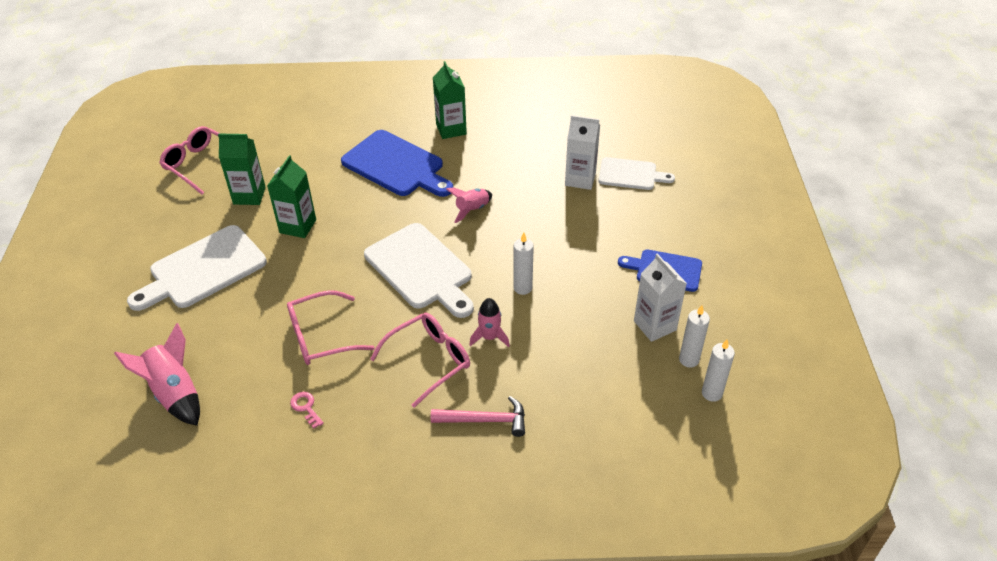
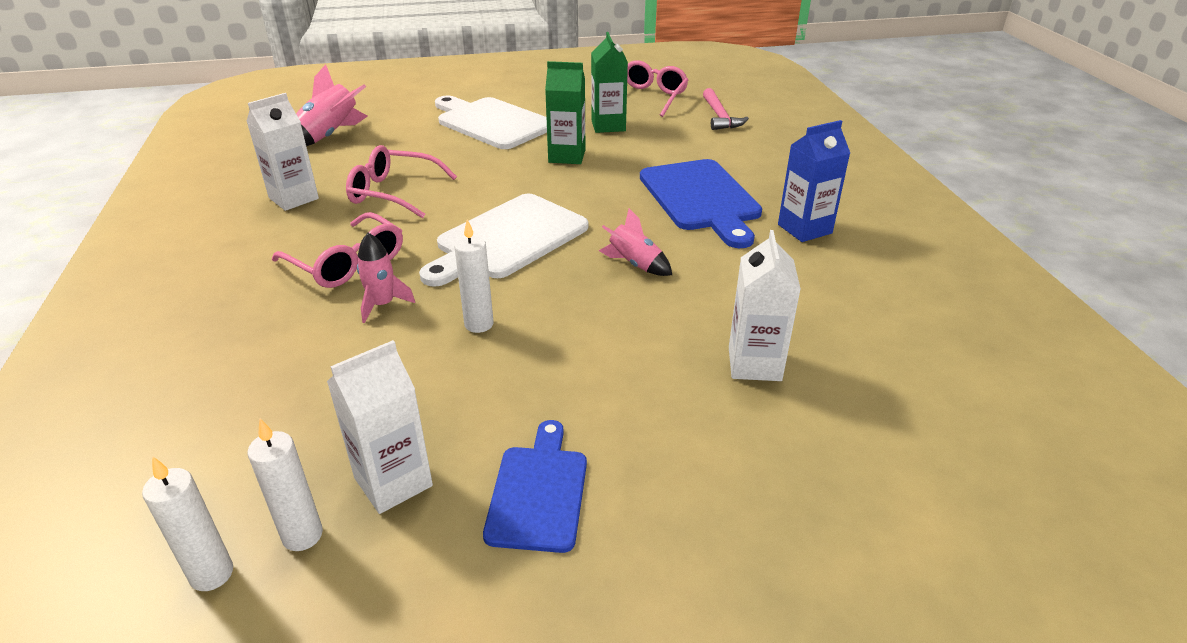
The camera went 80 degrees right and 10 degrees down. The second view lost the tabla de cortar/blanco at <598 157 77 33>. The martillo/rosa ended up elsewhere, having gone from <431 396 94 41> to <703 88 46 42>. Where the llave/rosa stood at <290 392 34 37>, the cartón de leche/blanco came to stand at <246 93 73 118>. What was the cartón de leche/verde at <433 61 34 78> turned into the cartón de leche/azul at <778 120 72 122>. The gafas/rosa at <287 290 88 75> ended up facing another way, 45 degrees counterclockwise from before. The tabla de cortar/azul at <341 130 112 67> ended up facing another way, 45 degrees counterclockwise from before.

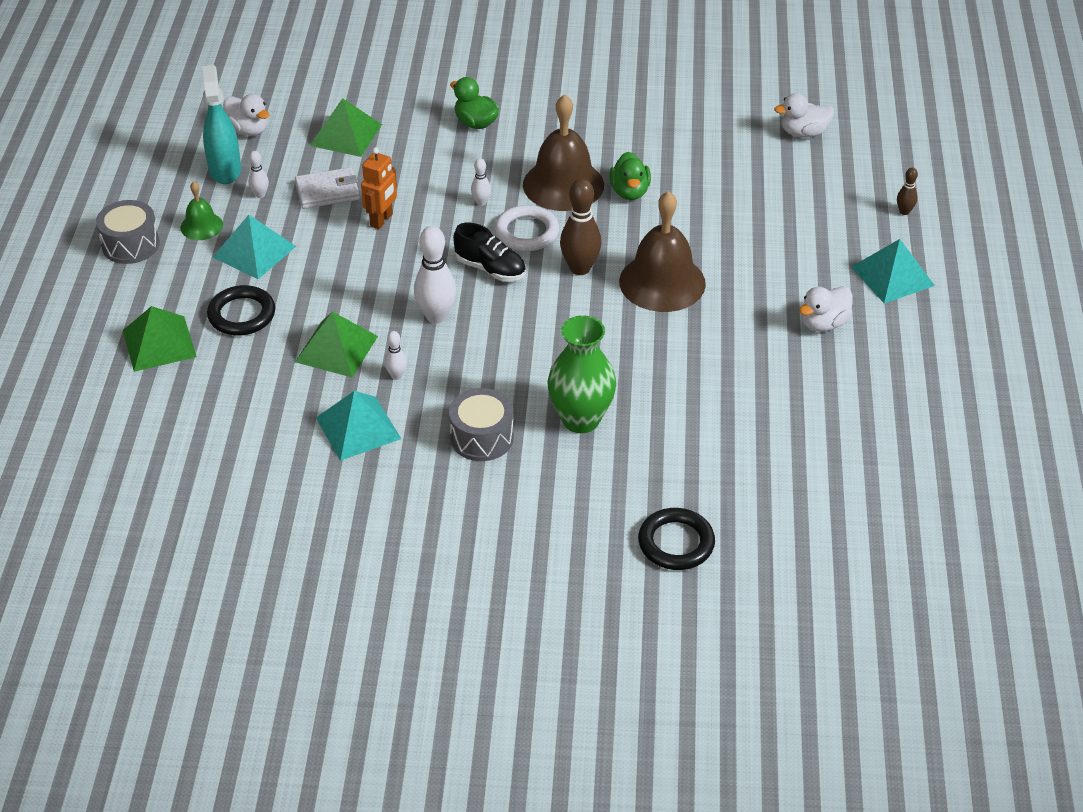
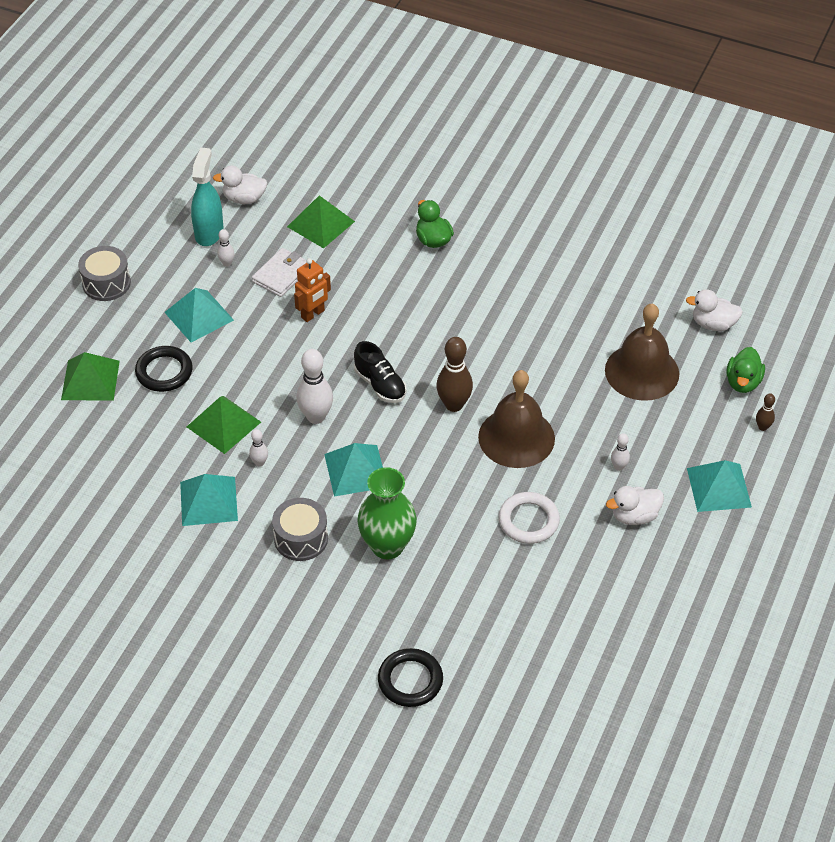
The camera went 20 degrees right and 5 degrees up. The second view lost the campana/verde at <180 181 43 59>. The second view gained the pirámide/turquesa at <324 443 59 54>. The bolo/blanco ended up elsewhere, having gone from <471 158 20 48> to <611 433 19 38>. The anillo/blanco ended up elsewhere, having gone from <495 205 64 46> to <498 492 62 52>. The campana/marrón ended up elsewhere, having gone from <523 94 81 117> to <605 303 74 98>. The pato/verde ended up elsewhere, having gone from <609 152 42 48> to <726 347 39 46>. The pato/blanco at <223 94 46 42> ended up facing another way, 120 degrees clockwise from before. The cartera/blanco at <295 167 65 42> ended up facing another way, 60 degrees counterclockwise from before.

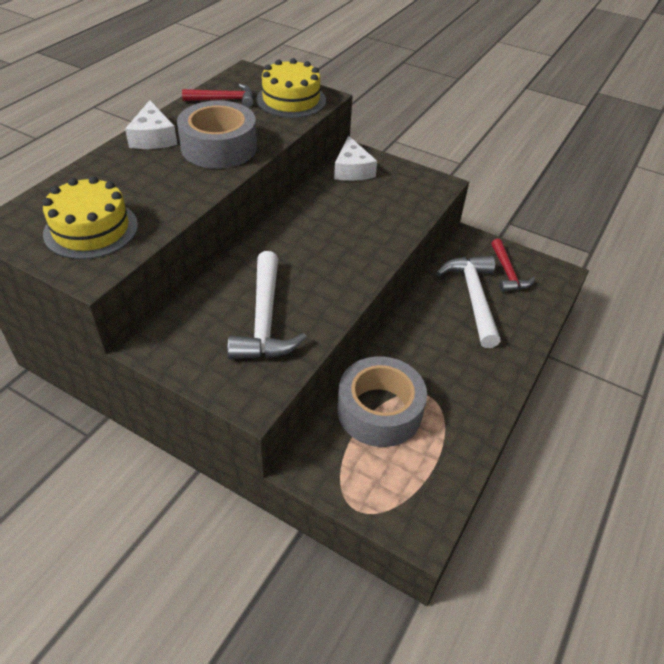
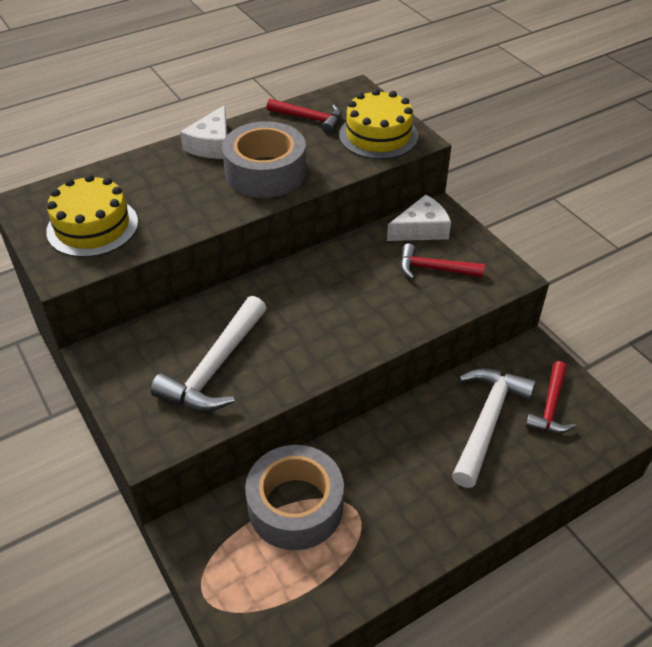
The camera went 30 degrees right and 0 degrees up. The second view gained the martillo/rojo at <400 243 85 37>. The queso/blanco at <334 136 43 45> ended up facing another way, 135 degrees counterclockwise from before.

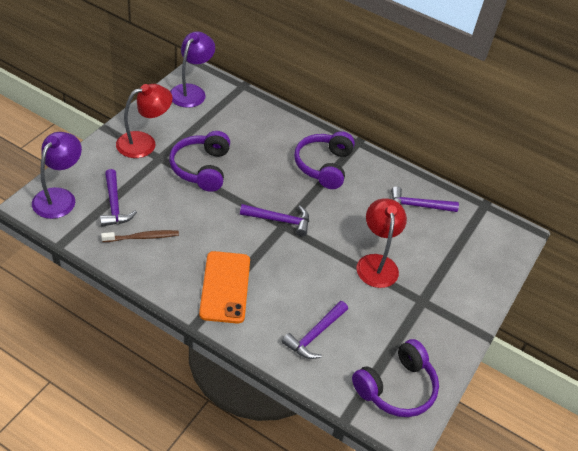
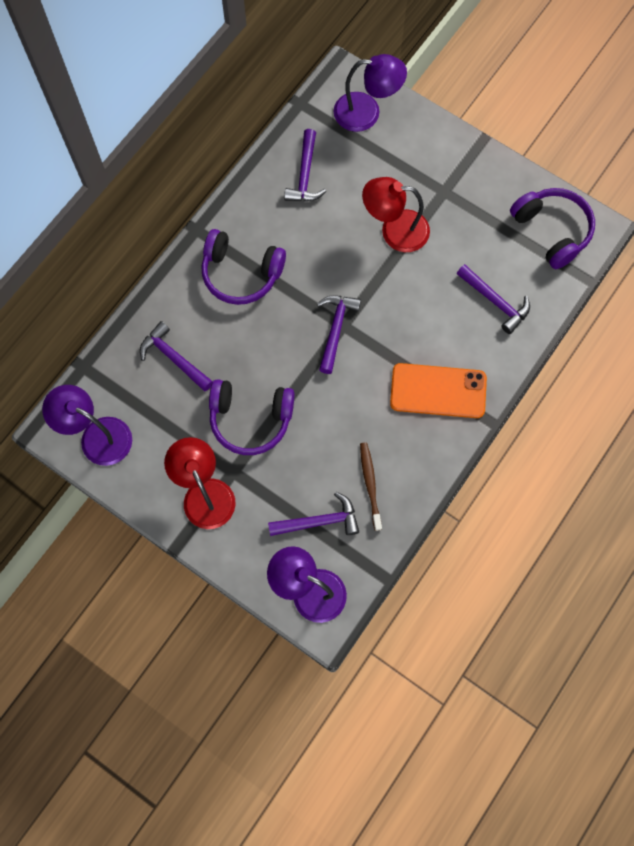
The camera went 80 degrees left and 25 degrees up. The second view gained the martillo/morado at <140 321 73 70>. The second view gained the lámpara/morado at <334 54 73 78>.

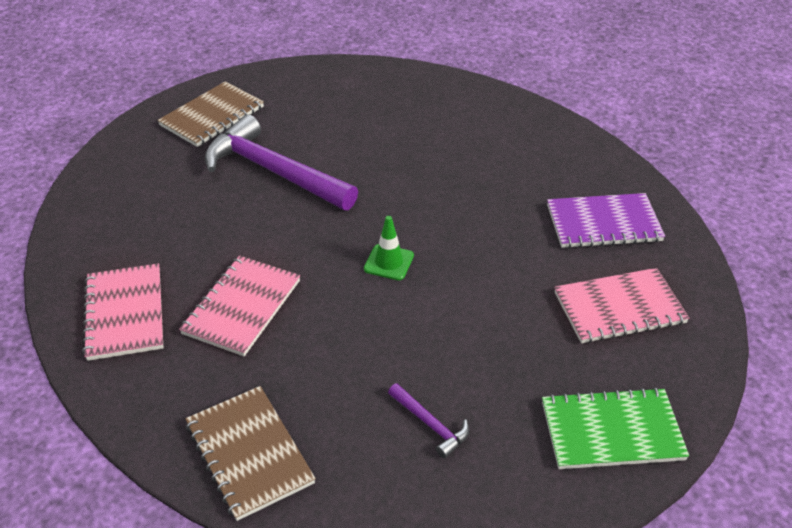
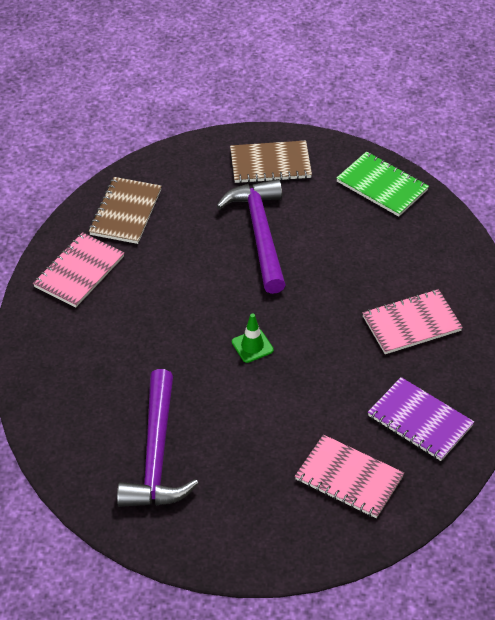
The camera went 45 degrees right and 5 degrees up. The cuaderno/rosa ended up elsewhere, having gone from <179 255 121 101> to <362 289 101 65>. The cuaderno/marrón ended up elsewhere, having gone from <185 386 131 135> to <89 177 73 67>. The cuaderno/verde ended up elsewhere, having gone from <542 387 147 82> to <336 151 93 66>. The size of the martillo/morado at <388 383 81 76> changed by a factor of 2.33.

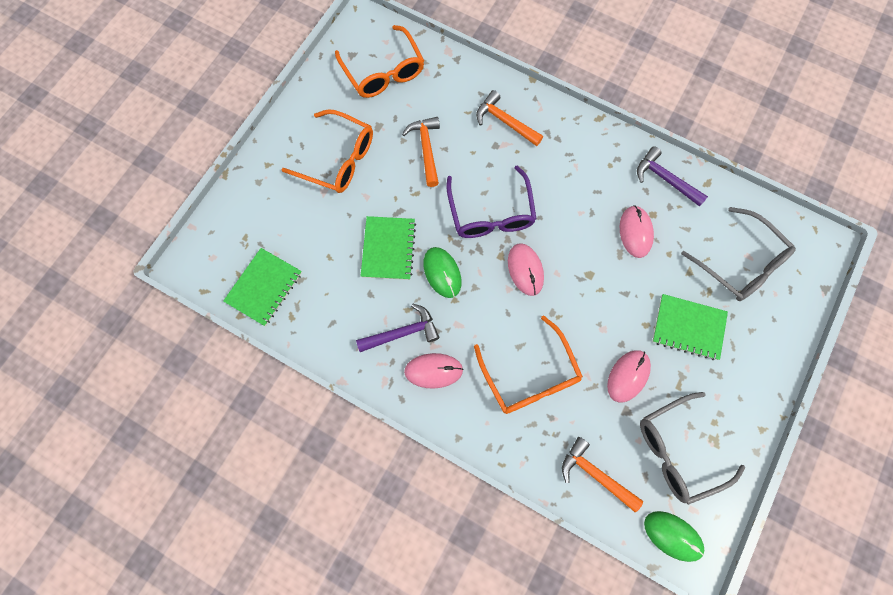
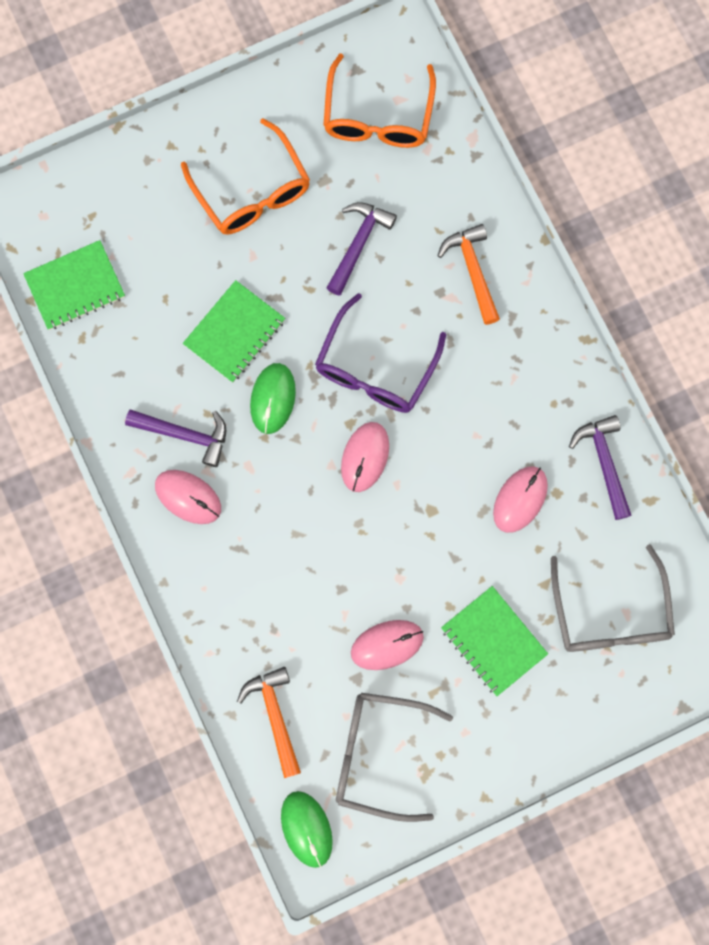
The camera went 35 degrees right and 5 degrees up. The second view lost the gafas/naranja at <474 315 109 99>. What was the martillo/naranja at <402 117 38 70> turned into the martillo/morado at <327 202 70 94>.

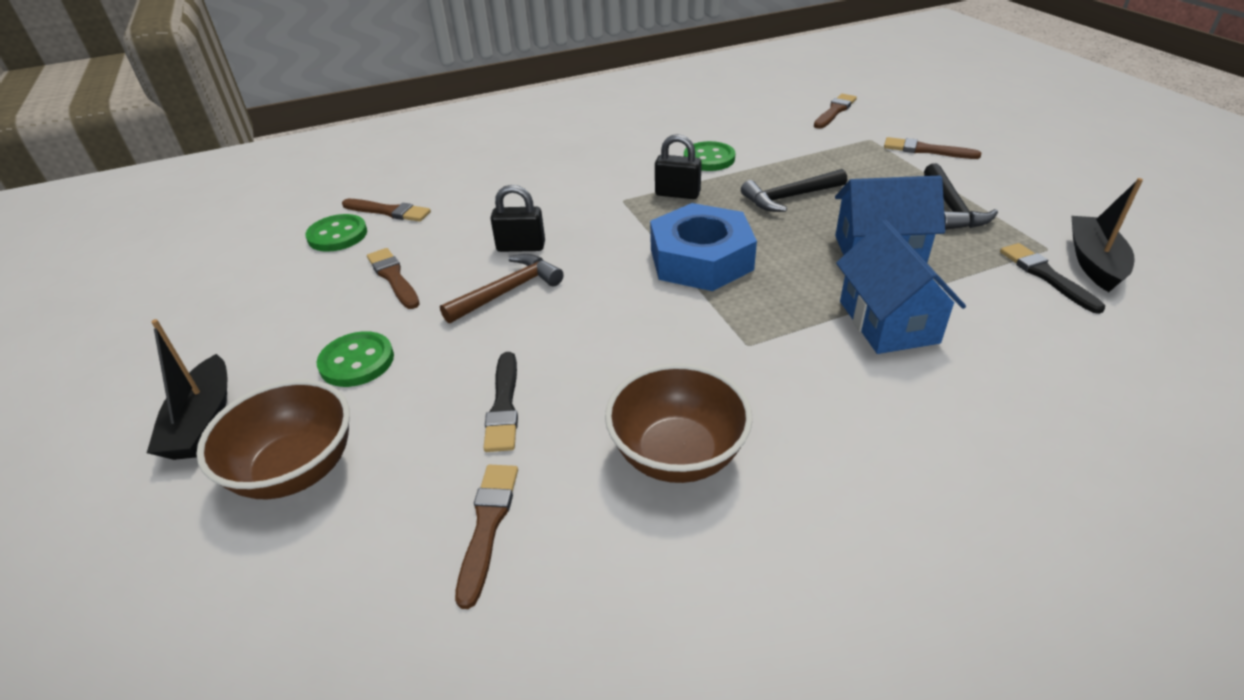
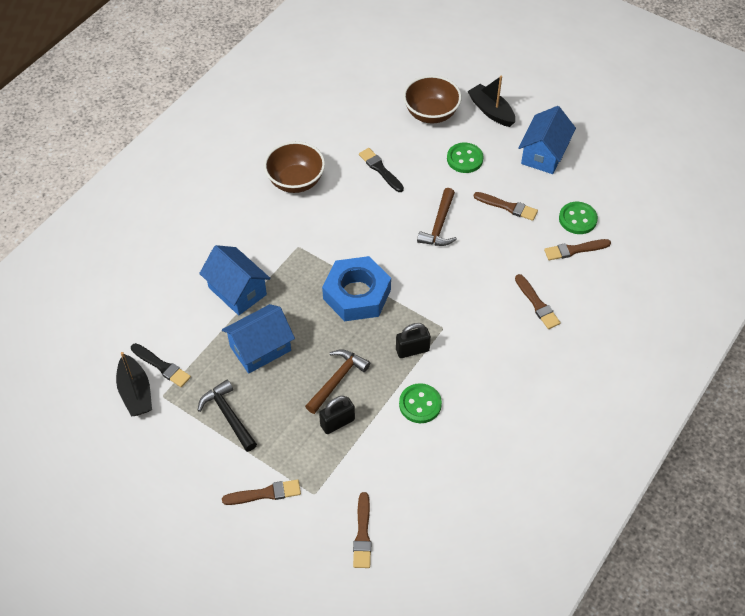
The camera went 145 degrees right and 15 degrees up. The second view gained the casa/azul at <518 106 58 68>. The pincel/marrón ended up elsewhere, having gone from <455 465 63 144> to <515 274 46 55>. The candado/negro ended up elsewhere, having gone from <490 185 55 67> to <319 396 36 38>. What was the martillo/negro at <741 169 106 43> turned into the martillo/marrón at <305 349 65 65>.

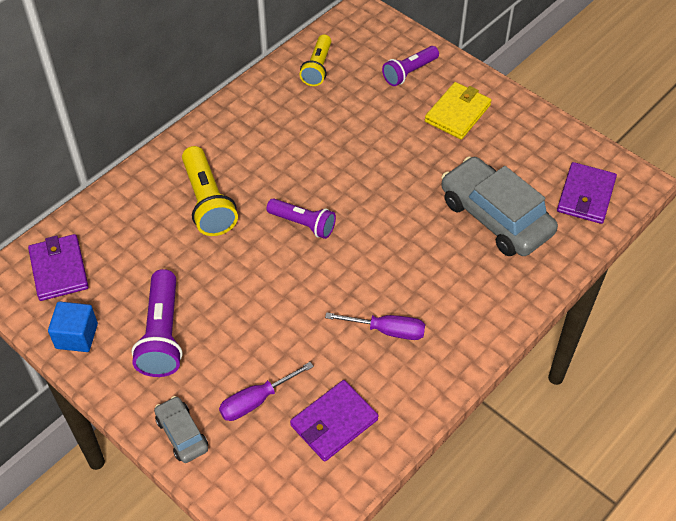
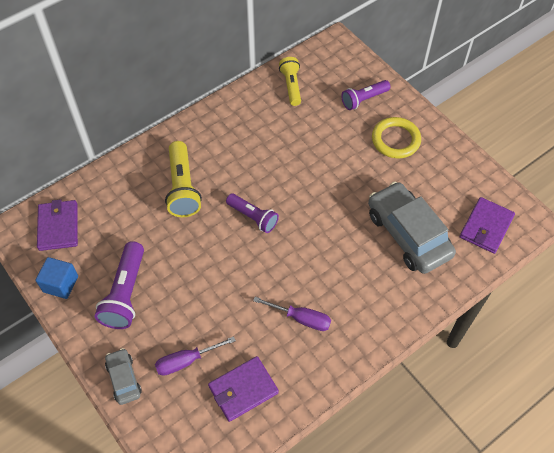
The camera went 10 degrees right and 5 degrees up. Where the cartera/amarillo stood at <425 82 67 57>, the anillo/amarillo came to stand at <372 117 49 42>. The lámpara de mano/amarillo at <299 35 32 51> ended up facing another way, 150 degrees clockwise from before.

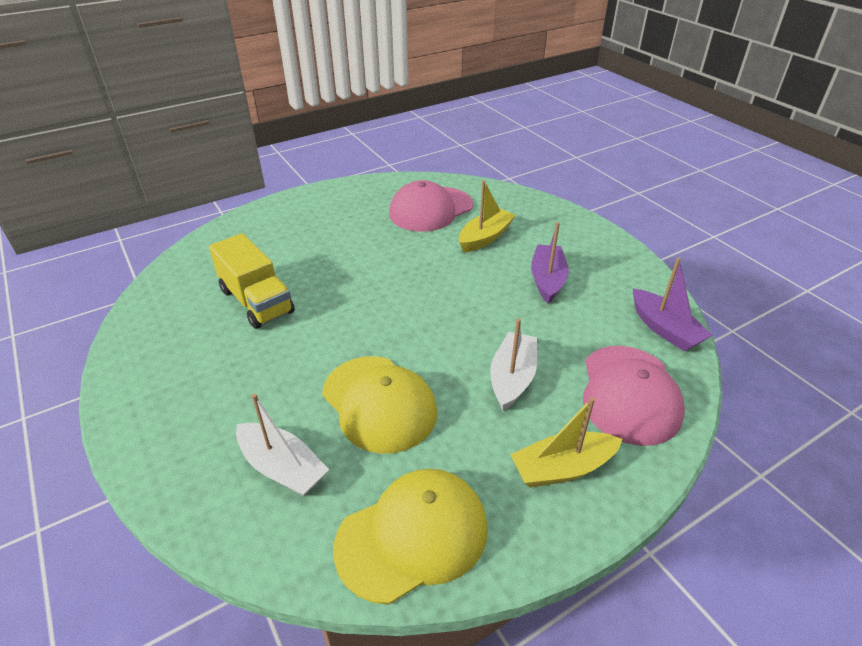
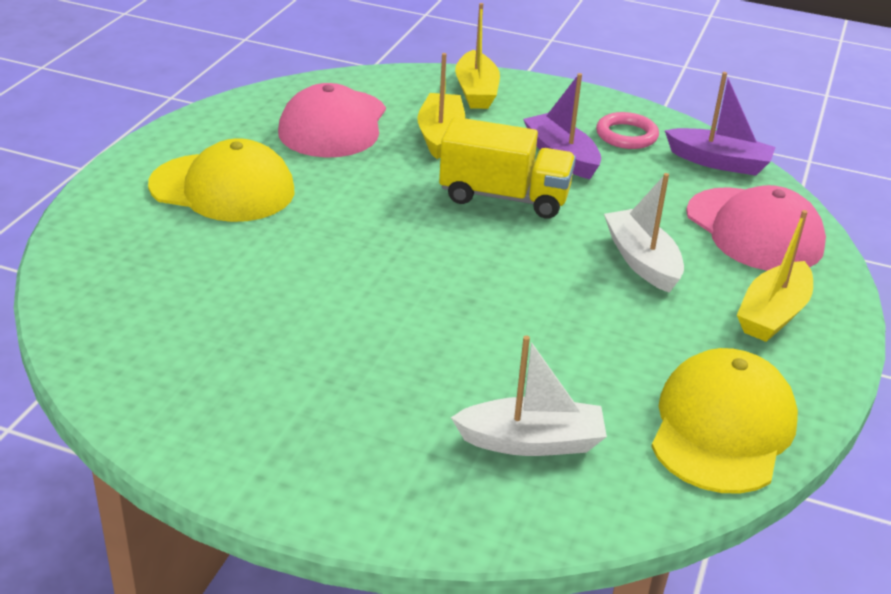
The camera went 40 degrees left and 5 degrees down. The second view gained the barco/amarillo at <455 3 45 106>. The second view gained the anillo/rosa at <596 112 63 37>. The camión/amarillo ended up elsewhere, having gone from <209 233 86 96> to <439 117 137 102>. The gorra/amarillo ended up elsewhere, having gone from <322 356 115 98> to <148 138 147 84>.

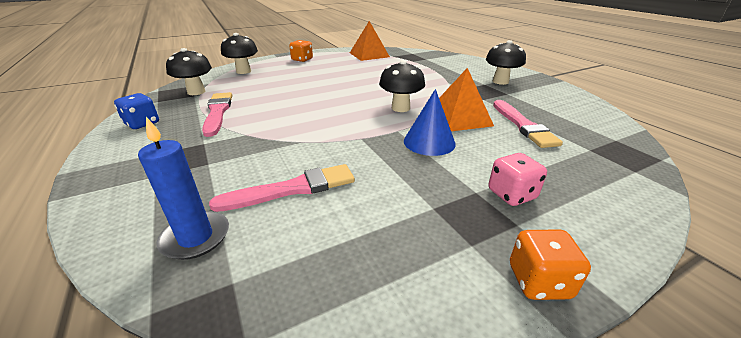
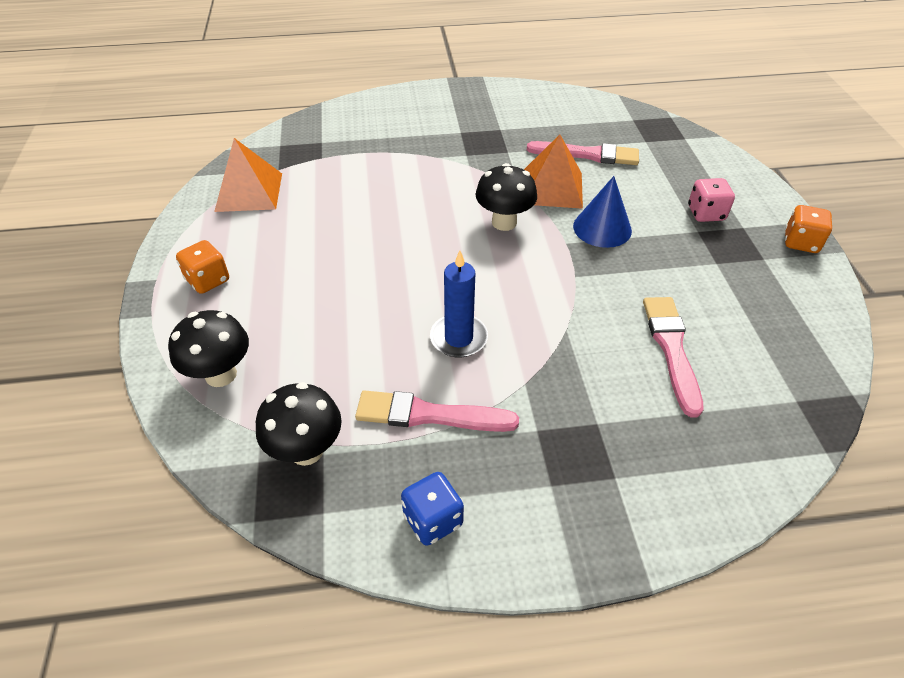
The camera went 70 degrees left and 15 degrees up. The second view lost the seta/negro at <486 40 40 45>. The vela/azul ended up elsewhere, having gone from <138 117 91 143> to <430 251 58 107>.

